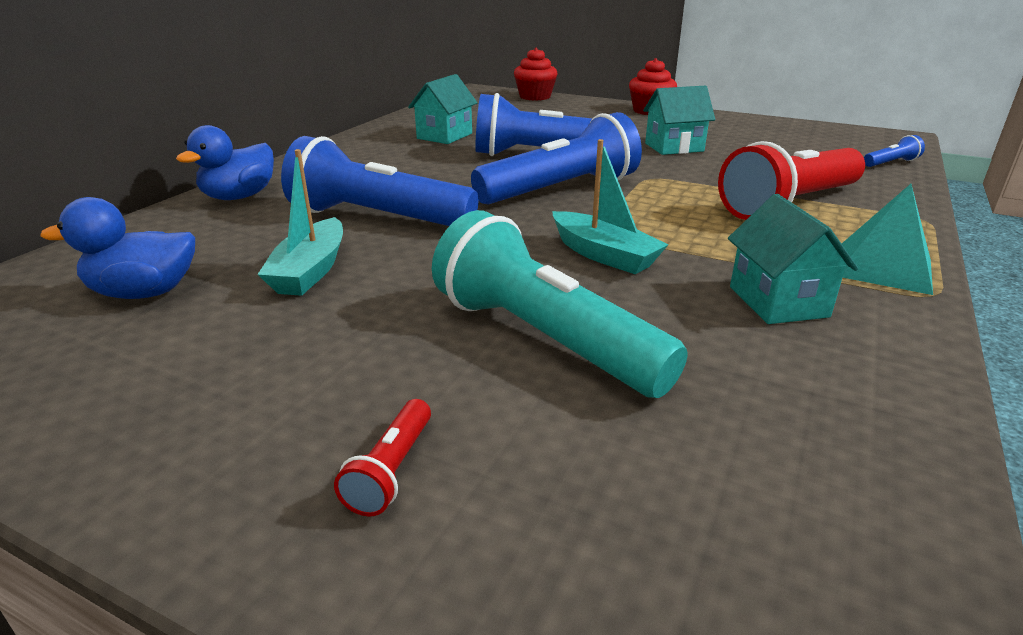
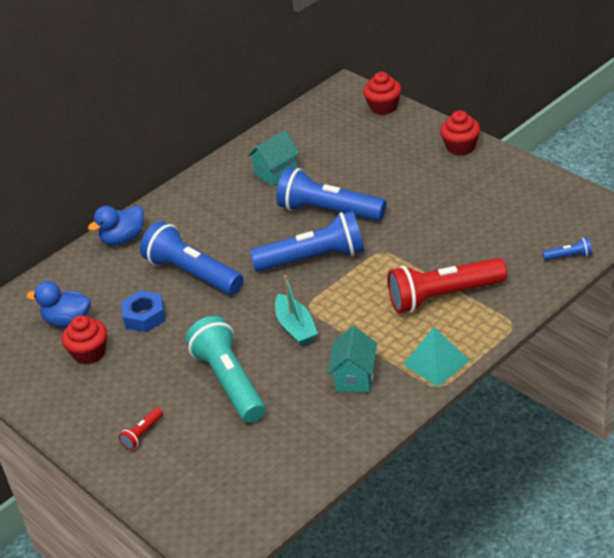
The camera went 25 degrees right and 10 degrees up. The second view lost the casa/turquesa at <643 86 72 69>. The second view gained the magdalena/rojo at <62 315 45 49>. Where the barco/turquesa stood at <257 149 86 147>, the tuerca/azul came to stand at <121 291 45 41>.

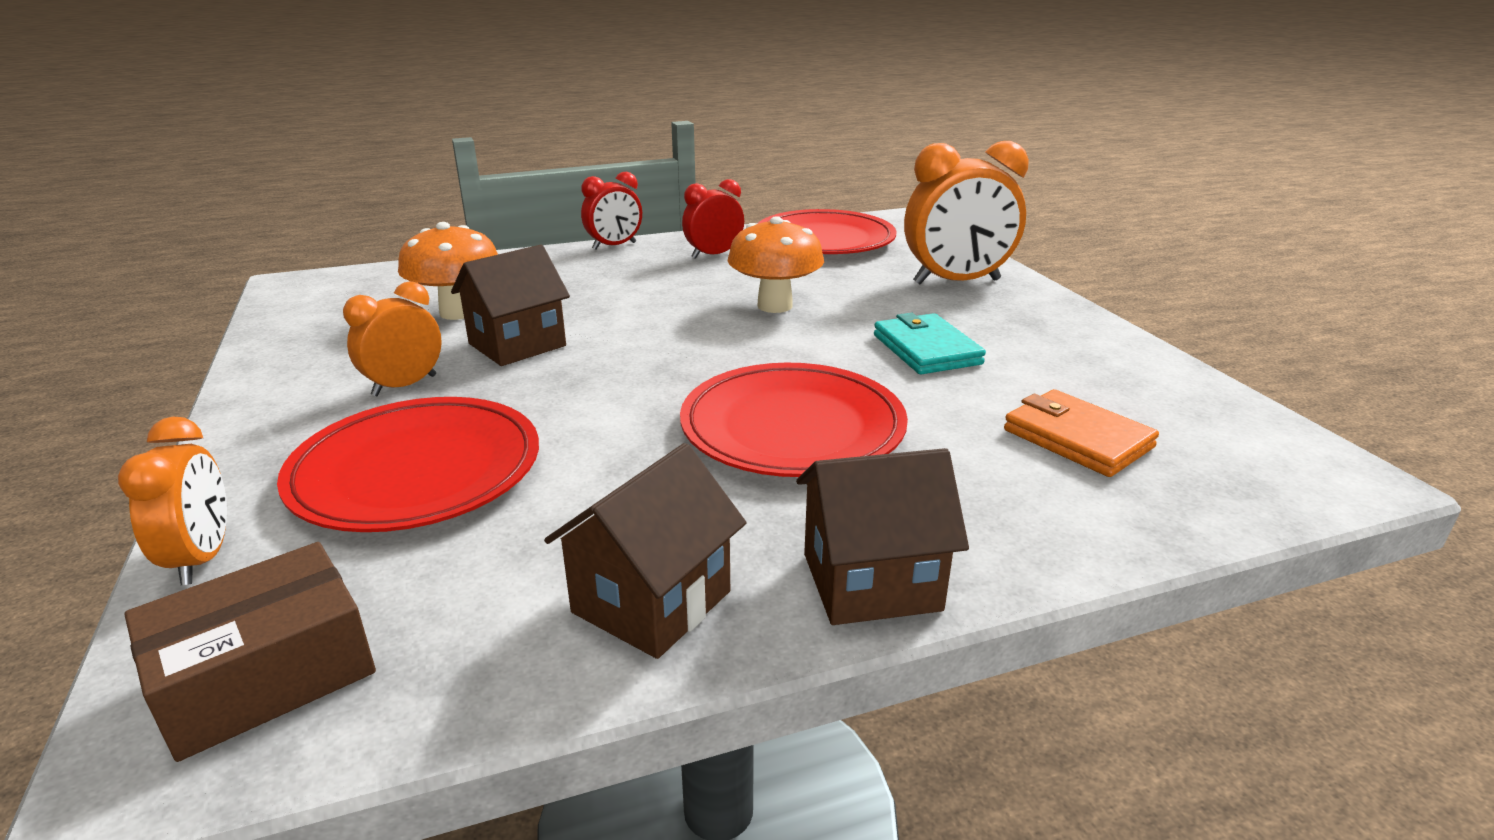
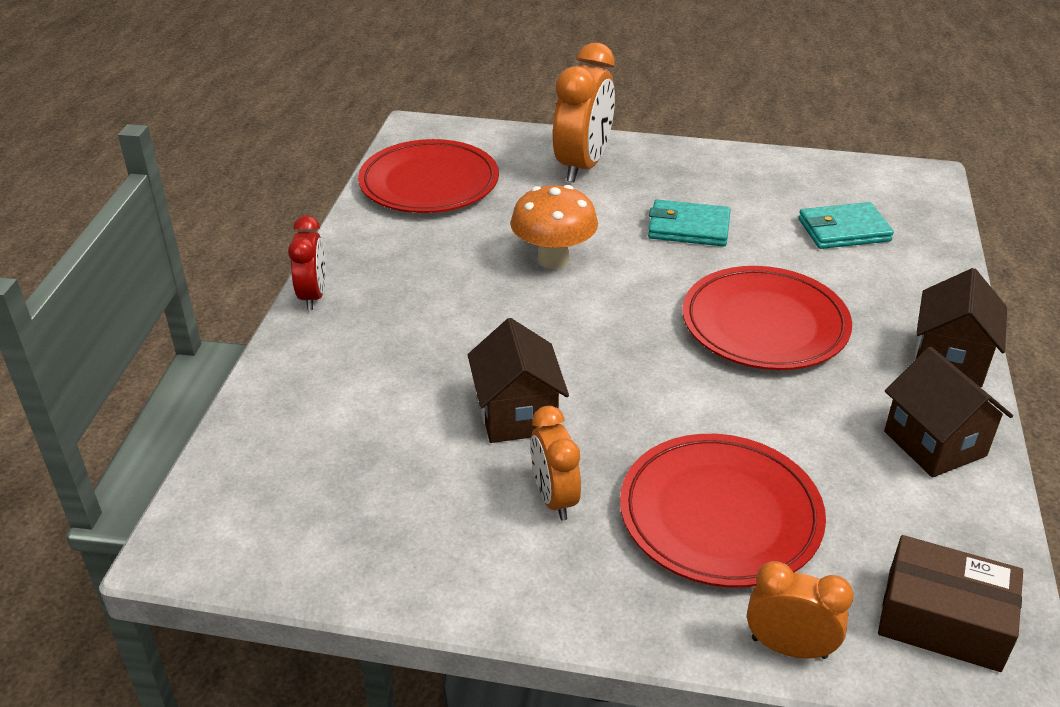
The camera went 60 degrees left and 10 degrees up. The second view lost the seta/naranja at <398 222 100 98>. The second view lost the despertador/rojo at <682 179 62 80>. What was the cartera/naranja at <1004 389 155 88> turned into the cartera/turquesa at <798 202 96 47>. The caja/marrón at <124 542 252 220> ended up facing another way, 60 degrees counterclockwise from before.

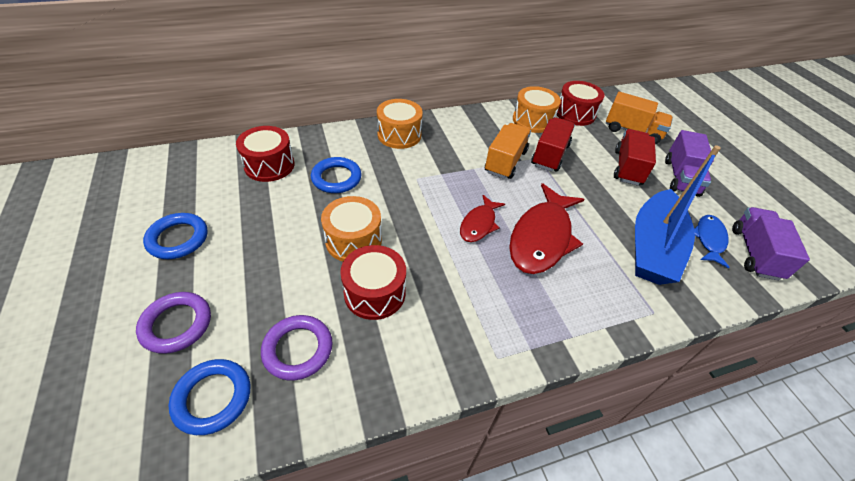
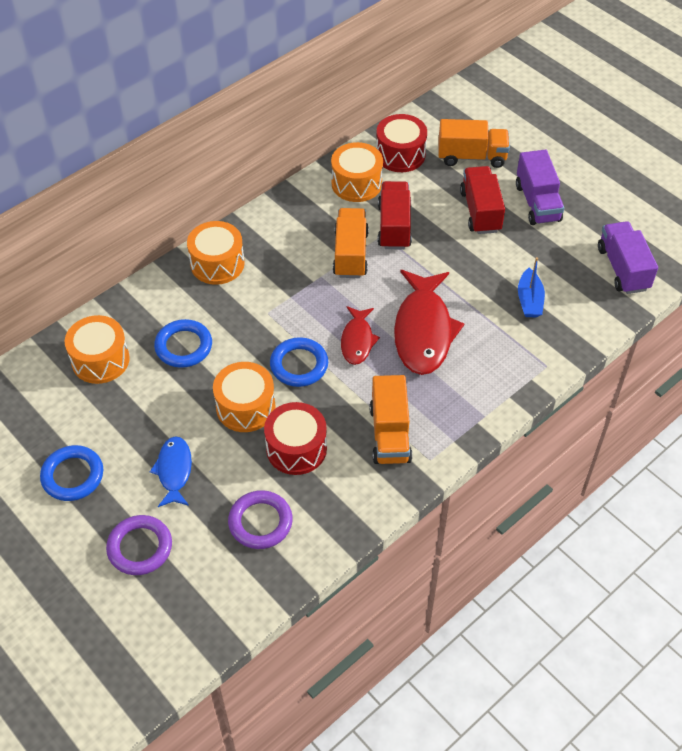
The camera went 20 degrees left and 5 degrees up. The second view gained the camión/naranja at <369 375 43 89>. The anillo/azul ended up elsewhere, having gone from <169 359 82 76> to <270 337 58 50>. The pez/azul ended up elsewhere, having gone from <694 215 35 53> to <150 436 42 71>. What was the tambor/rojo at <236 126 58 56> turned into the tambor/naranja at <65 315 65 69>. The size of the barco/azul at <635 145 86 140> changed by a factor of 0.47.

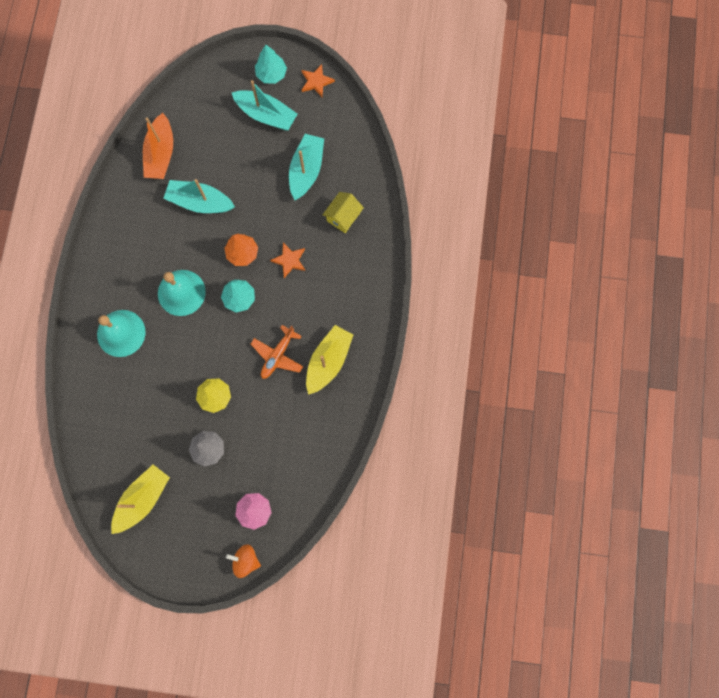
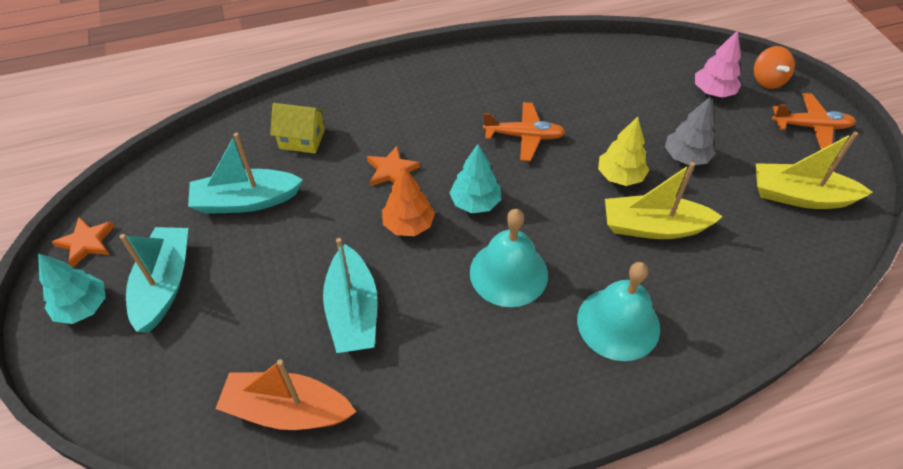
The camera went 115 degrees left and 25 degrees down. The second view gained the avión/naranja at <772 93 84 56>. The barco/amarillo ended up elsewhere, having gone from <306 325 47 70> to <605 162 118 77>. The barco/naranja at <143 113 30 66> ended up facing another way, 150 degrees counterclockwise from before.

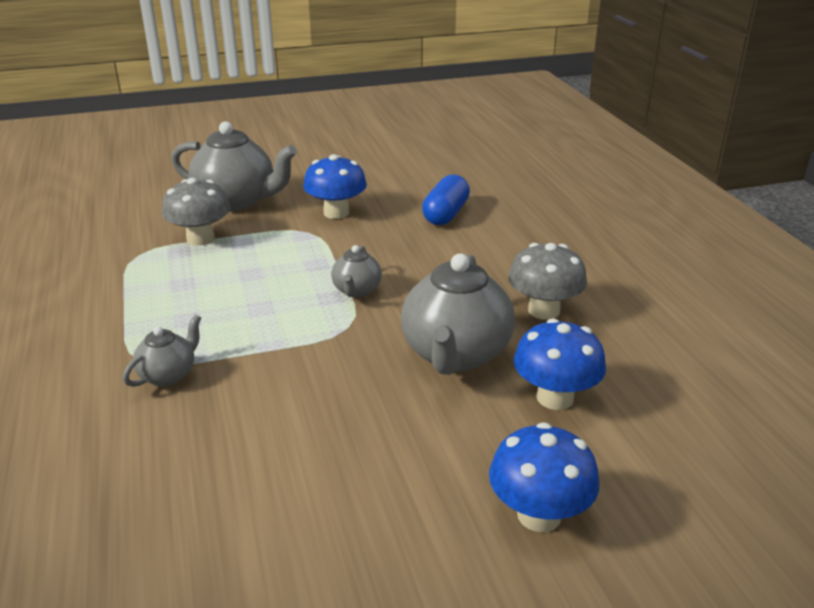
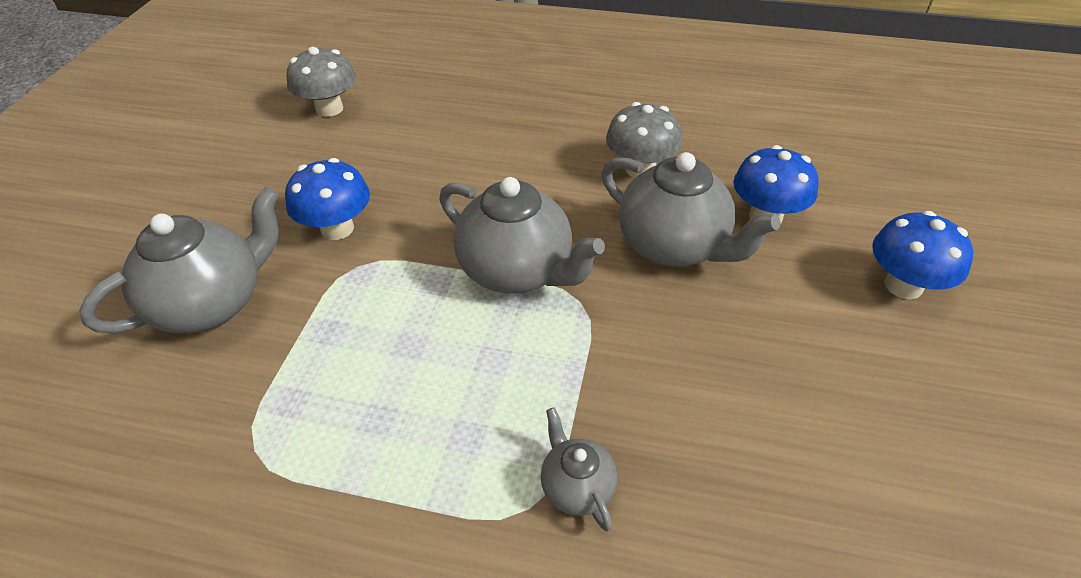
The camera went 60 degrees left and 15 degrees up. The second view lost the cápsula/azul at <422 175 48 50>. The seta/gris ended up elsewhere, having gone from <162 178 69 68> to <286 47 70 70>. The size of the tetera/gris at <331 245 51 52> changed by a factor of 1.98.

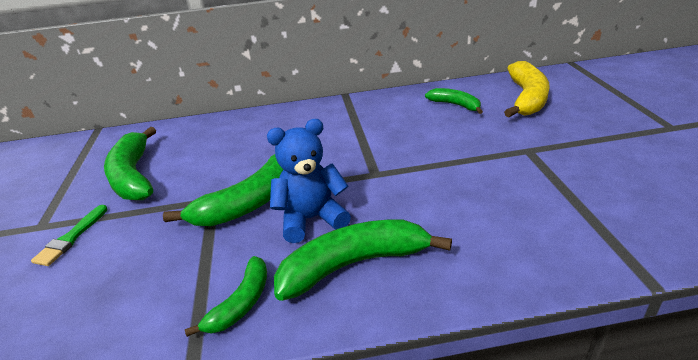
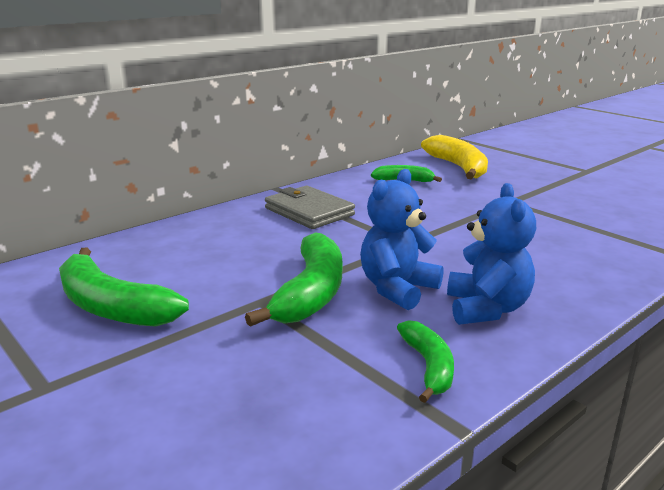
The camera went 35 degrees left and 10 degrees down. The second view lost the pincel/verde at <31 205 77 61>. The second view gained the cartera/gris at <265 186 90 43>. Where the plátano/verde stood at <274 220 178 81>, the osito/azul came to stand at <447 183 89 142>.

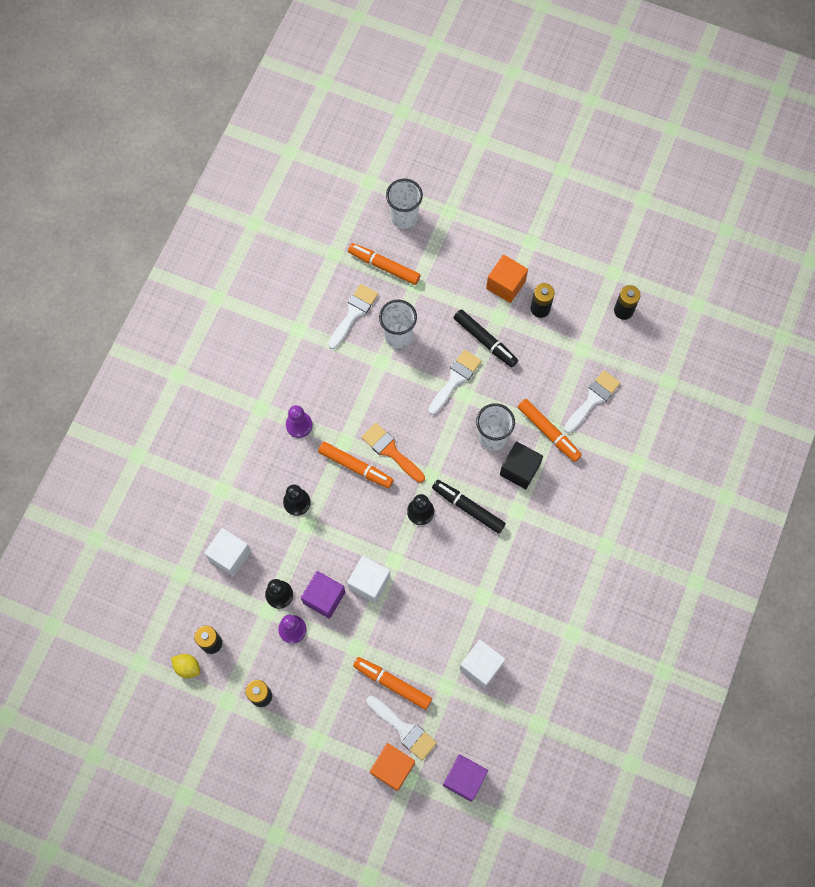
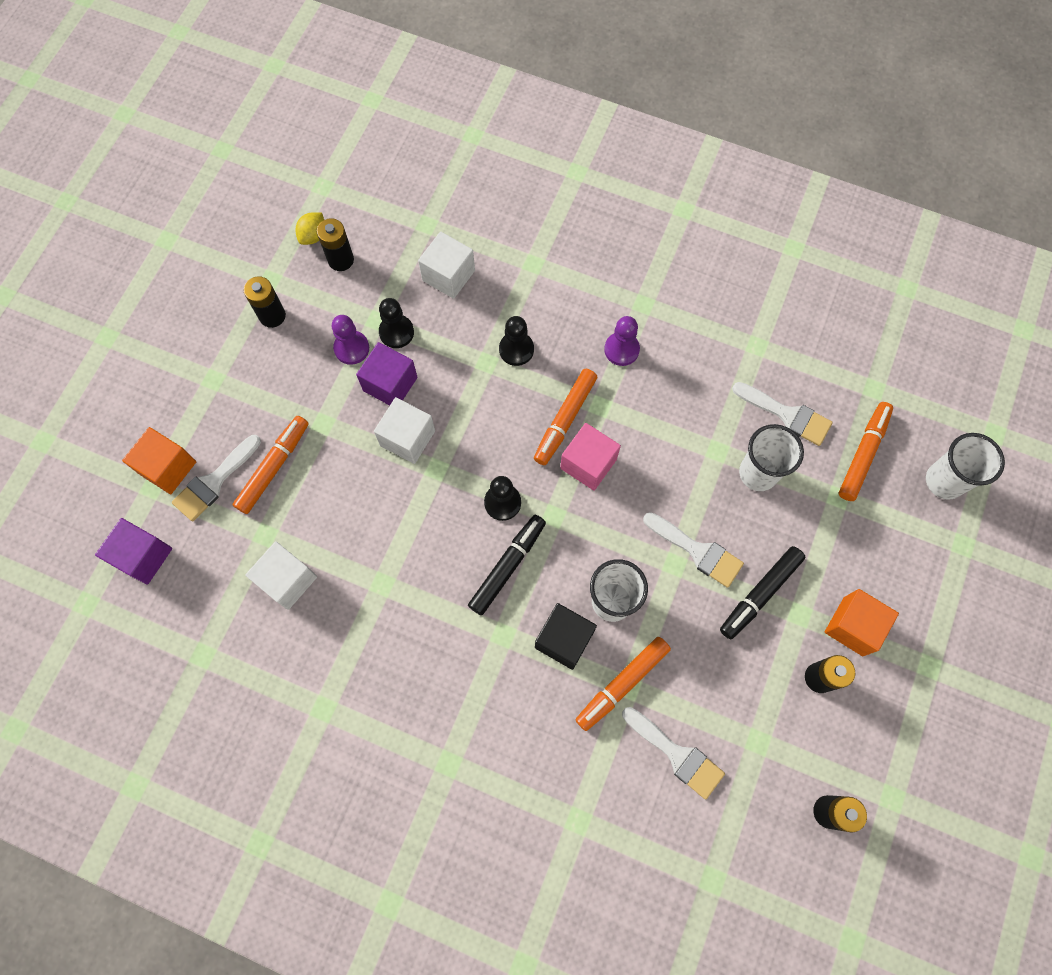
The camera went 90 degrees right and 0 degrees up. Where the pincel/naranja stood at <361 423 64 60>, the cubo/rosa came to stand at <560 423 61 68>.

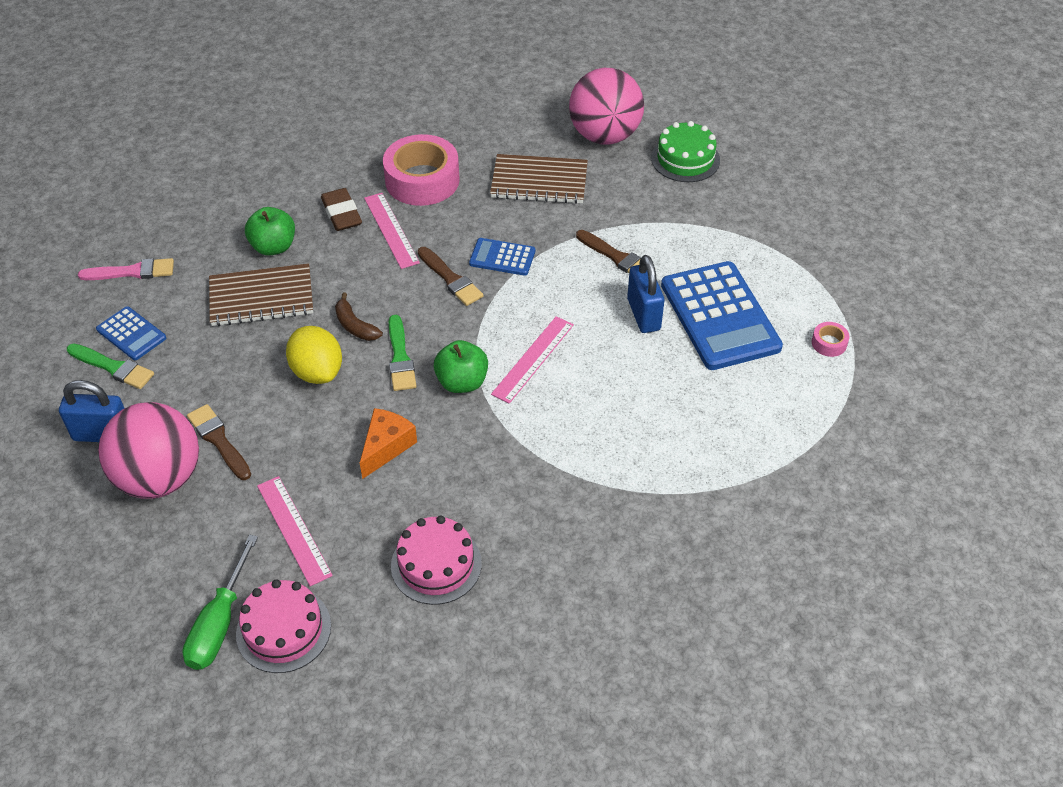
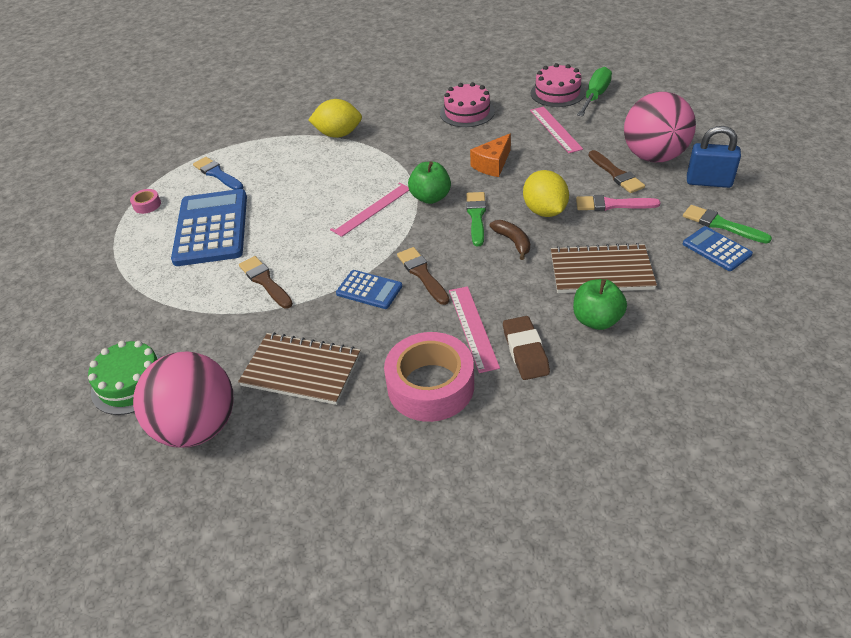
The camera went 165 degrees left and 5 degrees down. The second view lost the candado/azul at <627 255 37 78>. The second view gained the pincel/azul at <193 157 50 33>. The second view gained the limón/amarillo at <309 99 53 39>. The pincel/rosa ended up elsewhere, having gone from <78 258 96 22> to <576 195 85 16>.

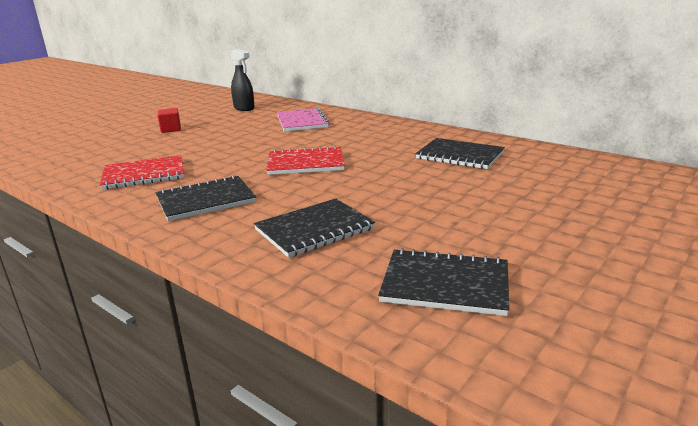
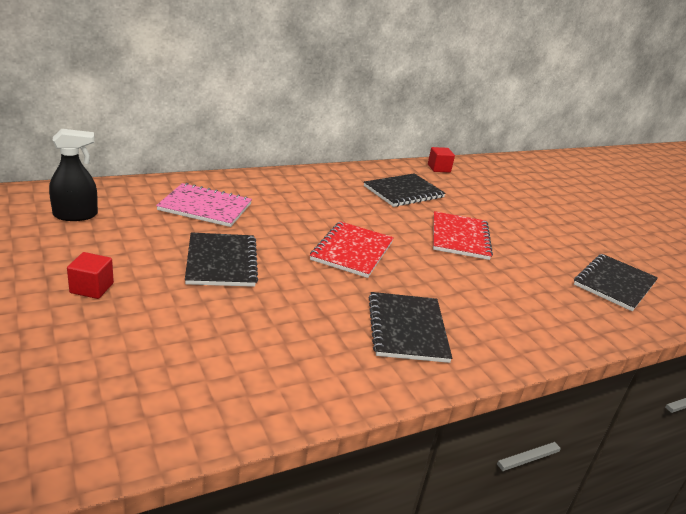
The camera went 70 degrees left and 5 degrees up. The second view gained the cubo/rojo at <428 147 27 25>. The cuaderno/rojo ended up elsewhere, having gone from <100 155 84 34> to <433 211 60 49>. The cuaderno/negro ended up elsewhere, having gone from <254 199 121 59> to <185 233 73 54>.

